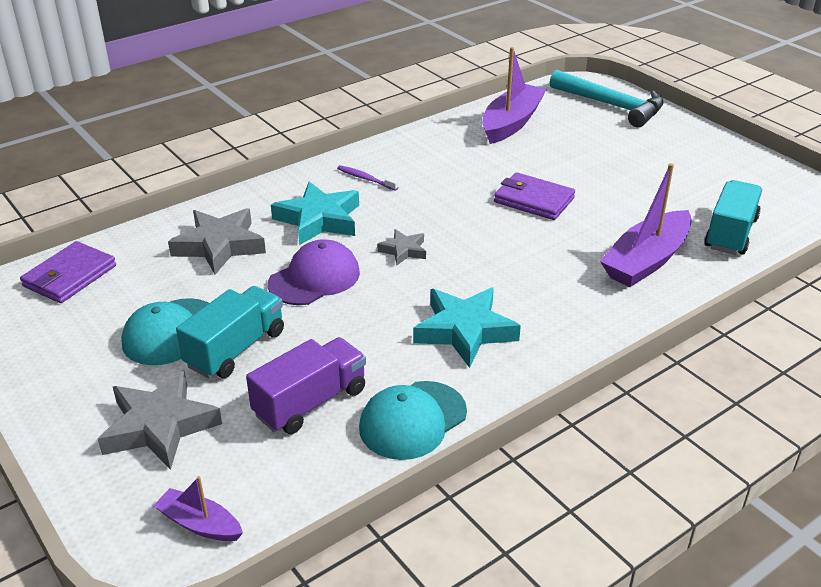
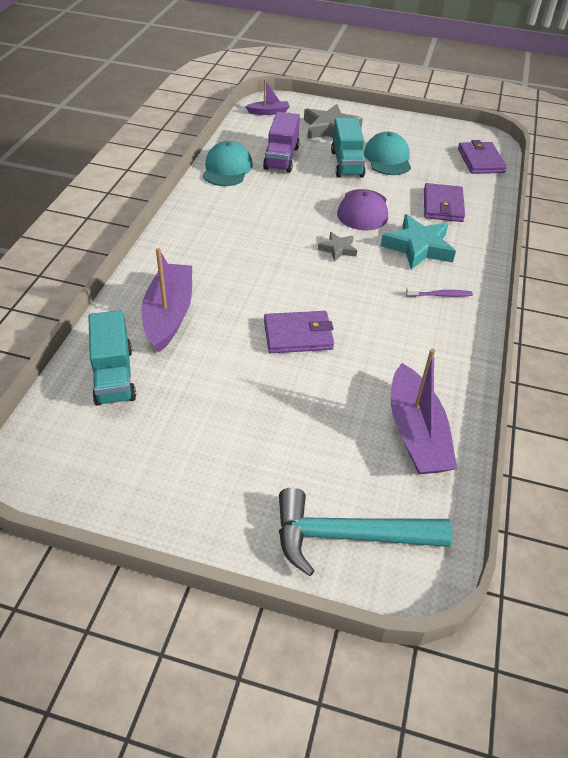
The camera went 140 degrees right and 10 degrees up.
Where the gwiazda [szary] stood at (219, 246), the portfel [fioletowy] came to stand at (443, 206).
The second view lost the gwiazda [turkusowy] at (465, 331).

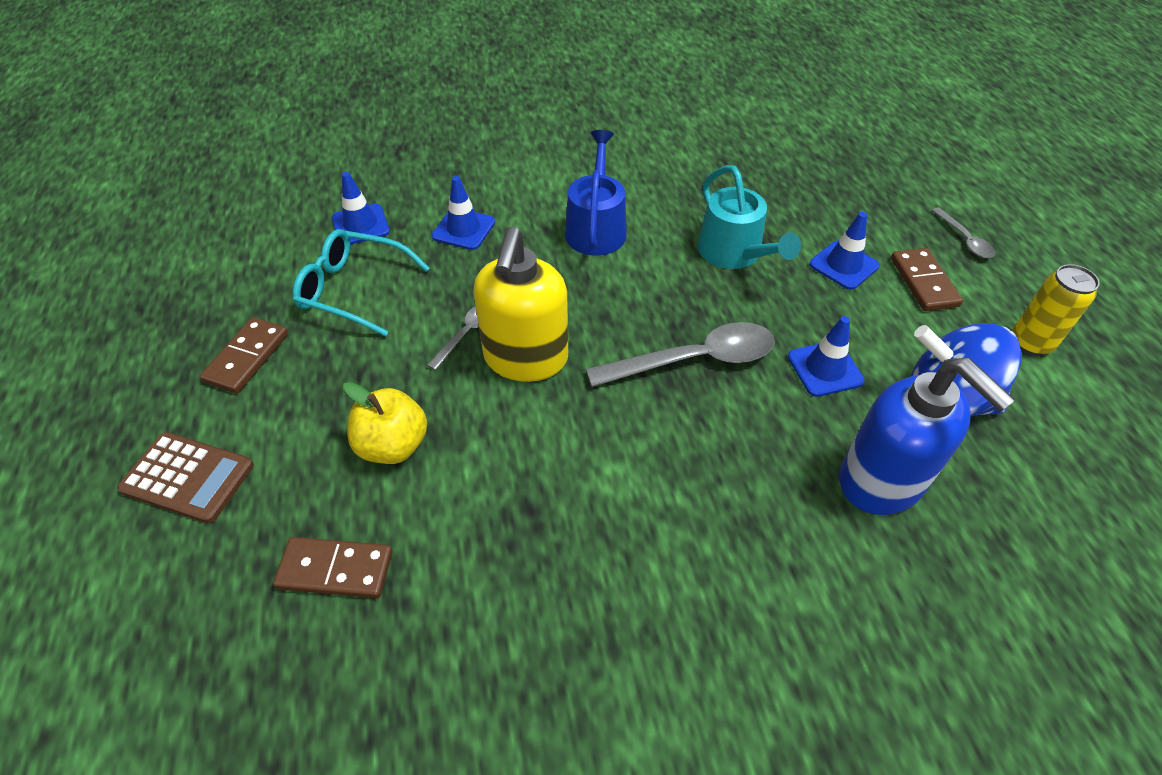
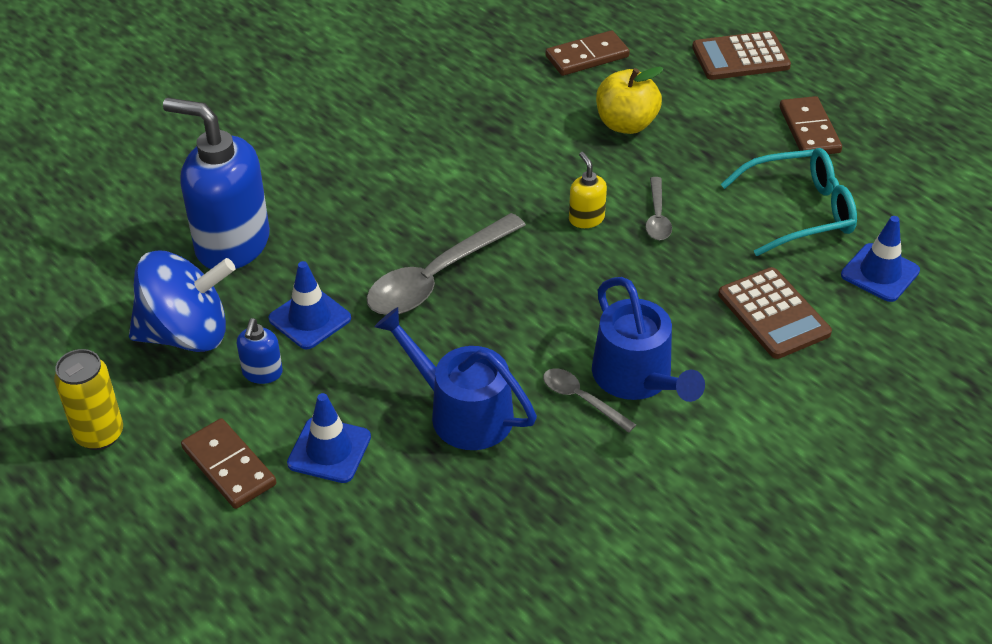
The camera went 150 degrees right and 5 degrees down.
What was the konewka [turkusowy] at (734, 253) turned into the konewka [niebieski] at (462, 412).
Where the pachołek [niebieski] stood at (463, 229), the kalkulator [brązowy] came to stand at (773, 314).
The łyżka [szary] ended up elsewhere, having gone from (964, 239) to (581, 399).
The size of the dozownik mydła [żółty] at (525, 359) changed by a factor of 0.43.
The second view gained the dozownik mydła [niebieski] at (262, 373).

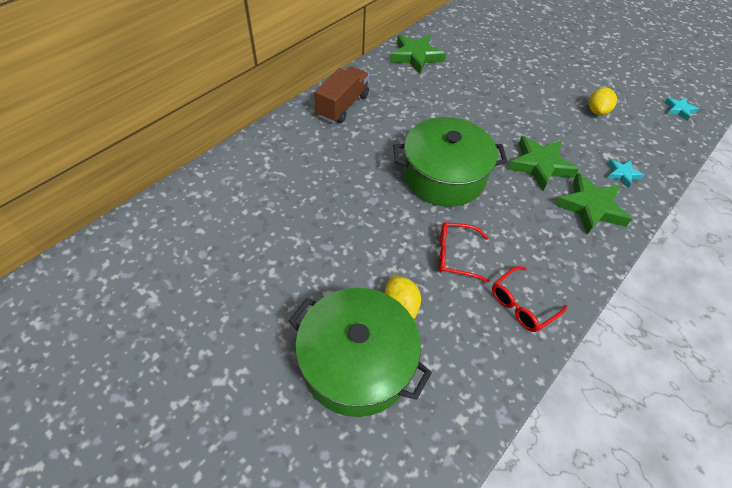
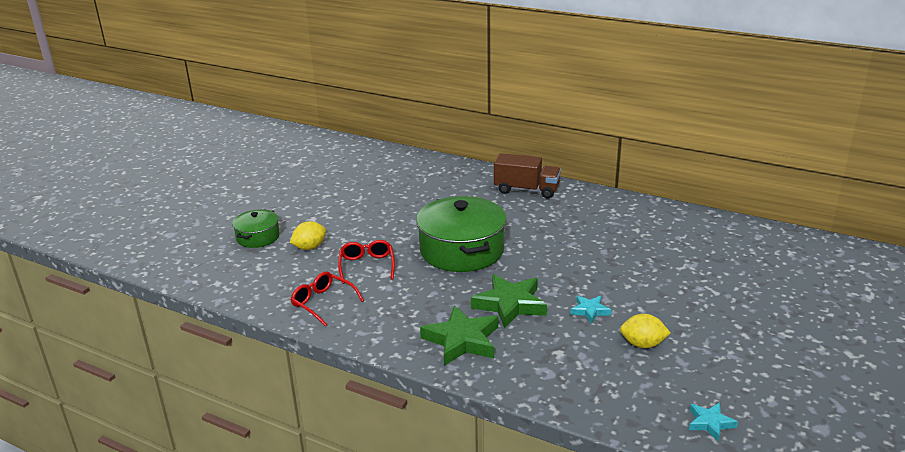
The camera went 80 degrees right and 25 degrees down.
The second view lost the gwiazda [zielony] at (416, 56).
The gwiazda [turkusowy] ended up elsewhere, having gone from (622, 174) to (590, 311).
The size of the garnek [zielony] at (357, 362) changed by a factor of 0.53.

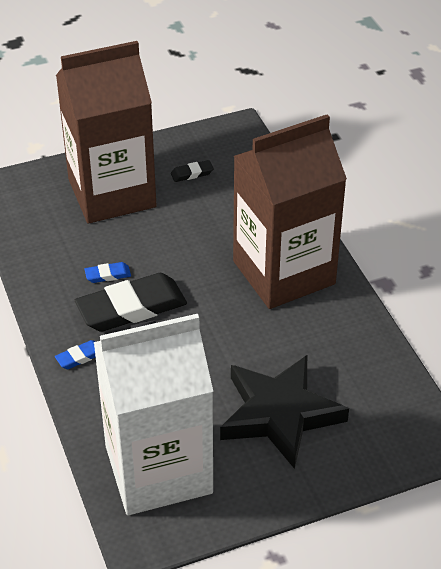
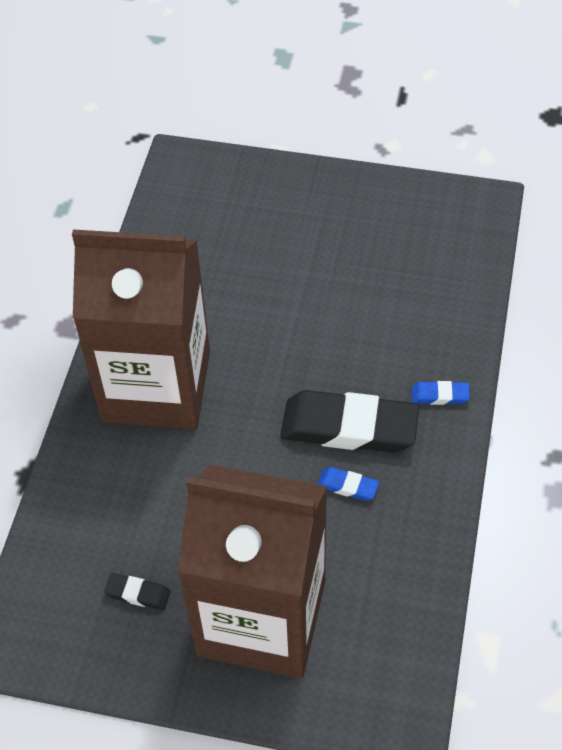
The camera went 145 degrees left and 10 degrees up.
The second view lost the karton mleka [biały] at (158, 469).
The second view lost the gwiazda [czarny] at (279, 414).

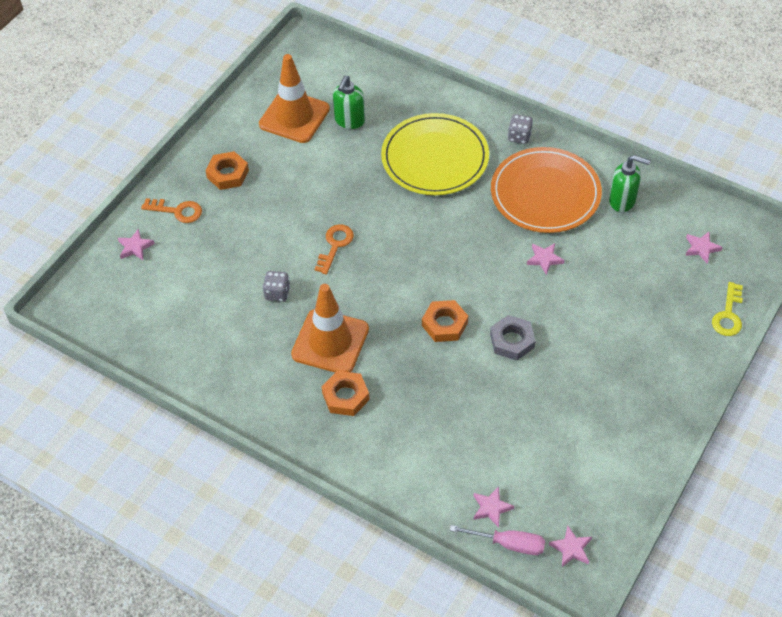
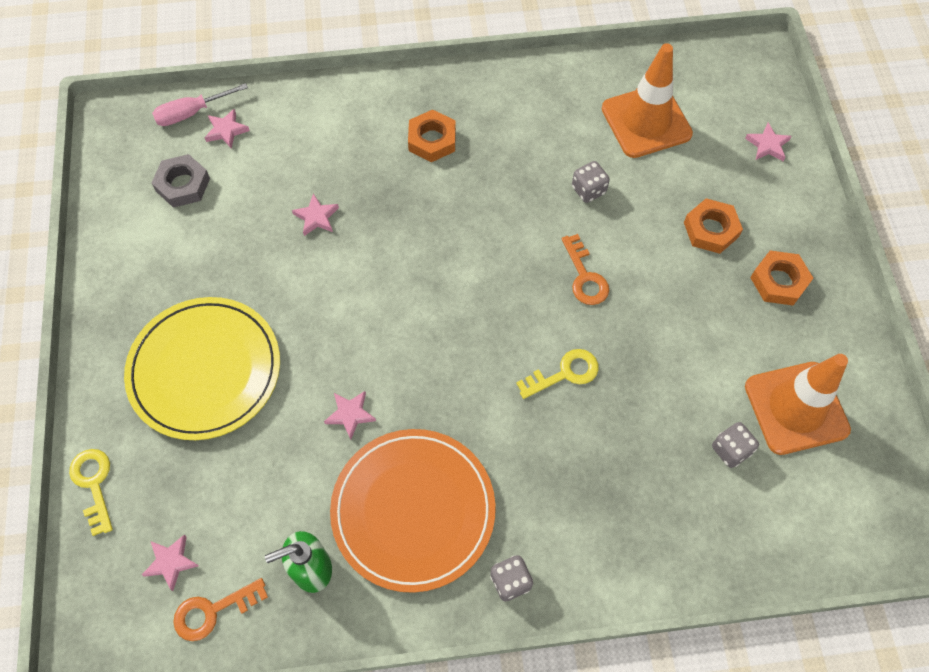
The camera went 140 degrees right and 10 degrees up.
Where the dozownik mydła [zielony] stood at (349, 121), the kostka do gry [szary] came to stand at (730, 450).
The talerz [żółty] ended up elsewhere, having gone from (435, 158) to (205, 370).
The klucz [pomarańczowy] ended up elsewhere, having gone from (177, 211) to (213, 611).
The pachołek [pomarańczowy] ended up elsewhere, having gone from (330, 342) to (646, 121).
The nakrętka [pomarańczowy] ended up elsewhere, having gone from (444, 324) to (711, 229).
The nakrętka [szary] ended up elsewhere, having gone from (512, 341) to (183, 185).
The gwiazda [różowy] ended up elsewhere, having gone from (571, 548) to (316, 217).
The second view gained the klucz [żółty] at (564, 373).

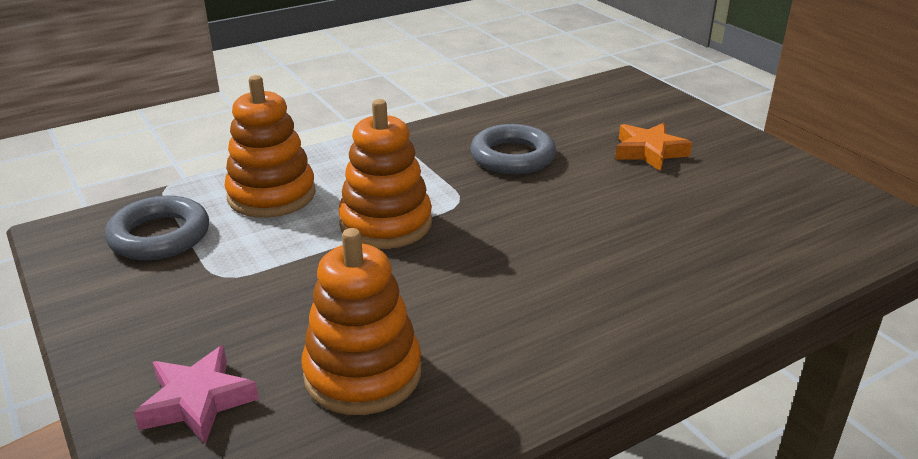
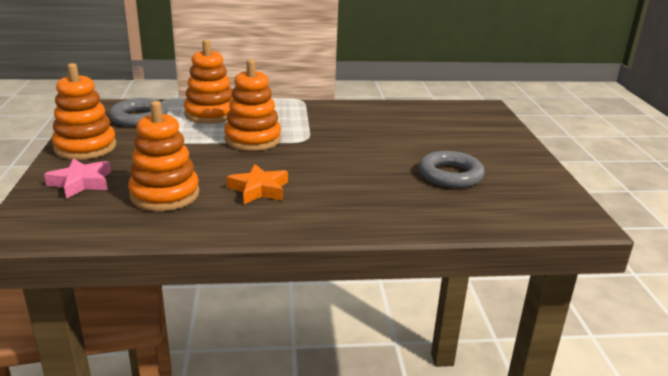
The camera went 25 degrees right and 5 degrees down.
The gwiazda [pomarańczowy] ended up elsewhere, having gone from (649, 152) to (259, 189).
The pierścień [szary] ended up elsewhere, having gone from (512, 156) to (450, 175).
The second view gained the zabawka nakładanka [pomarańczowy] at (85, 147).

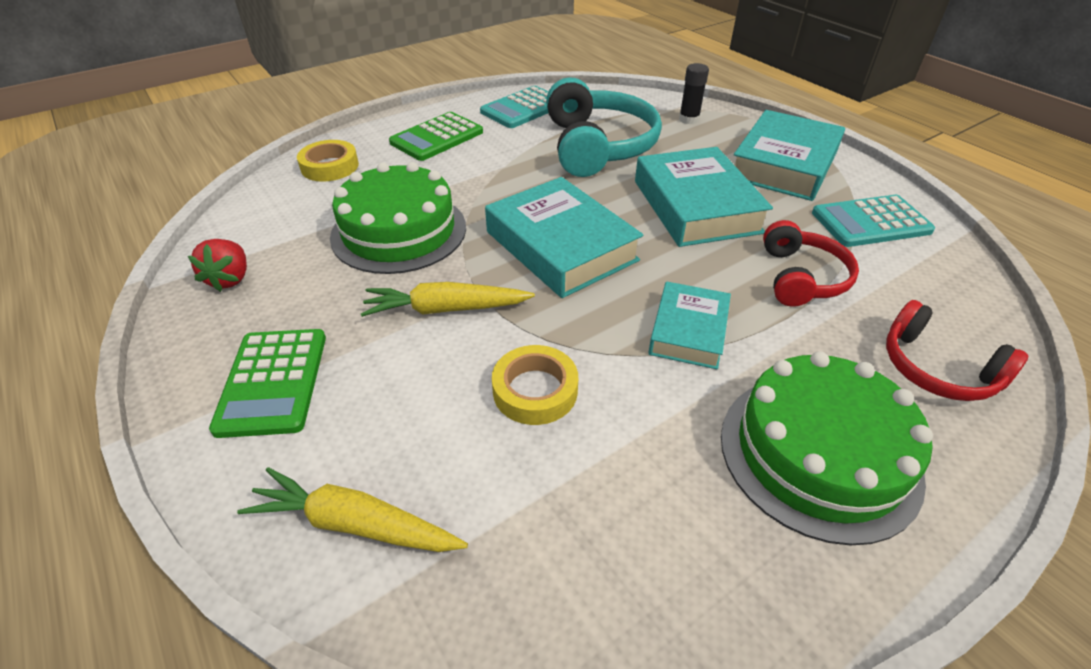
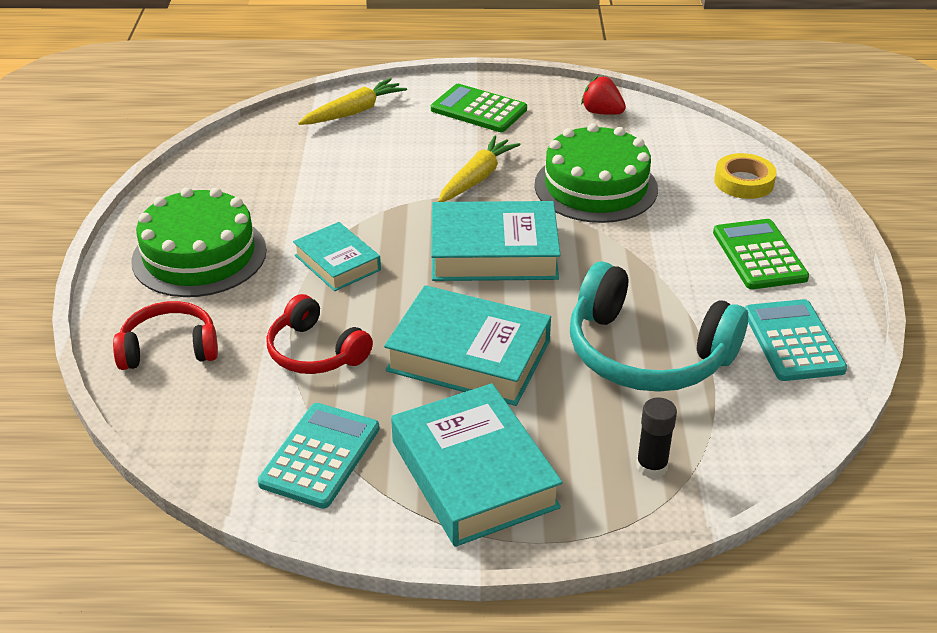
The camera went 125 degrees right and 5 degrees down.
The second view lost the taśma klejąca [żółty] at (535, 390).

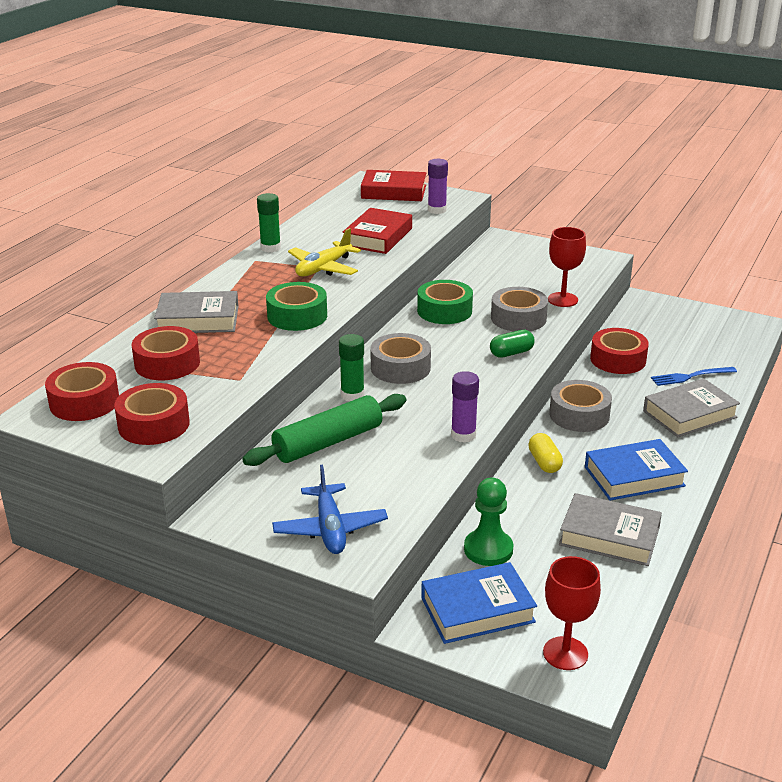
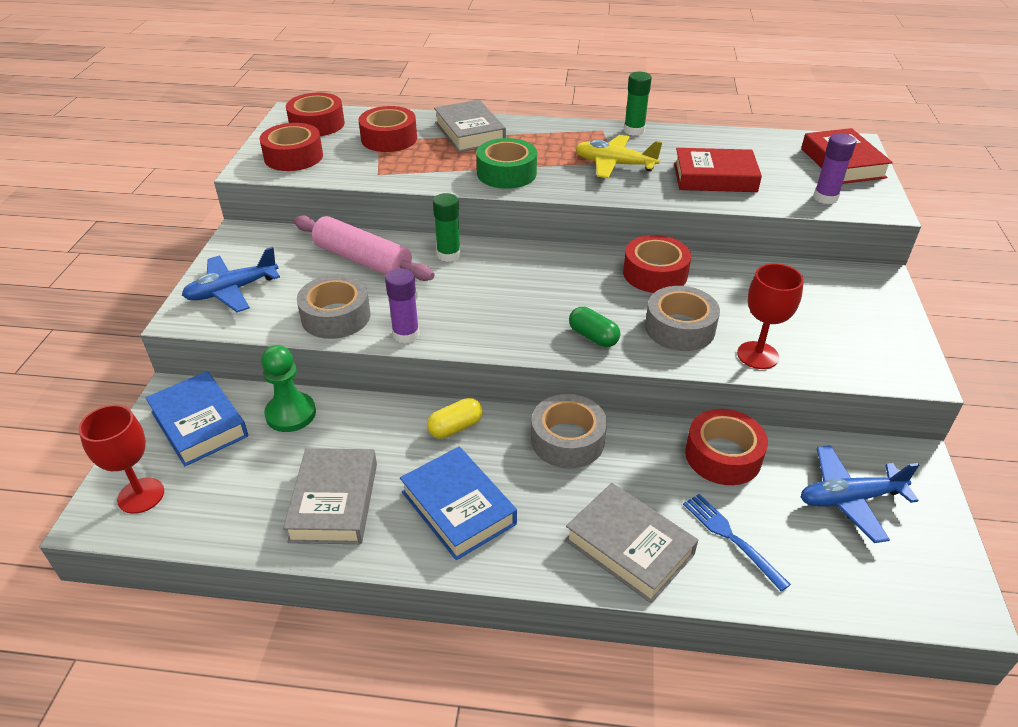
The camera went 70 degrees right and 10 degrees up.
What was the taśma klejąca [zielony] at (444, 311) turned into the taśma klejąca [czerwony] at (655, 273).
The taśma klejąca [szary] ended up elsewhere, having gone from (400, 368) to (336, 316).
What was the wałek do ciasta [zielony] at (328, 442) turned into the wałek do ciasta [różowy] at (362, 260).
The second view gained the samolot [niebieski] at (849, 499).

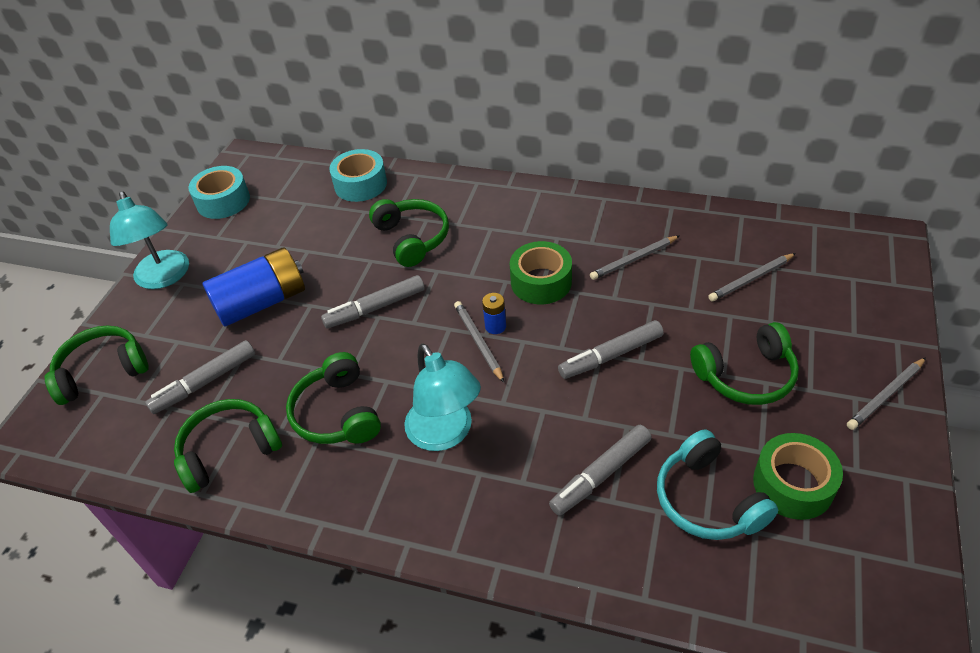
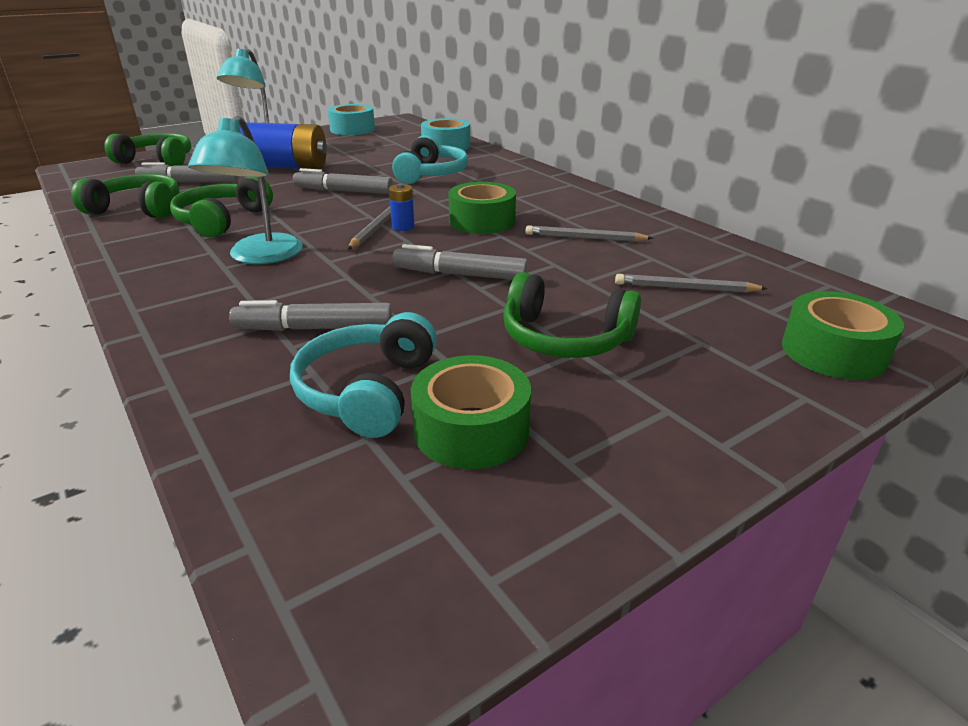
The camera went 35 degrees right and 15 degrees down.
What was the słuchawki [zielony] at (412, 238) turned into the słuchawki [turkusowy] at (431, 174).
The second view lost the ołówek [szary] at (885, 395).
The second view gained the taśma klejąca [zielony] at (833, 352).

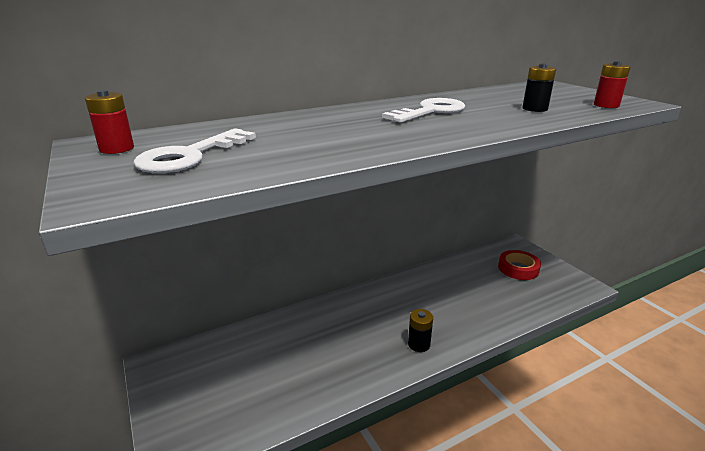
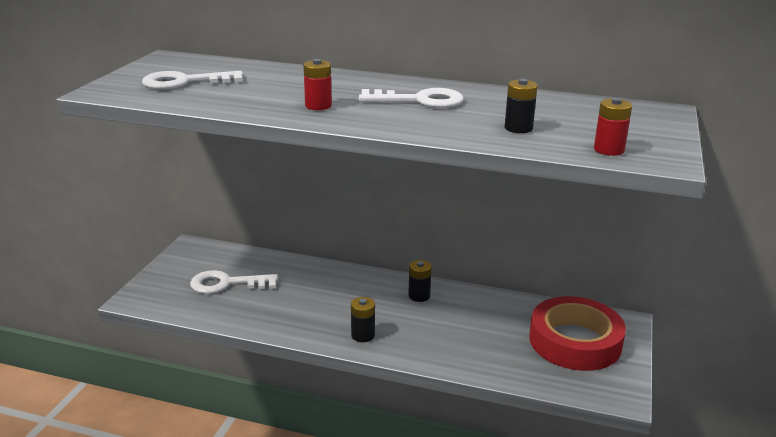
The camera went 45 degrees right and 0 degrees up.
The bateria [czerwony] ended up elsewhere, having gone from (117, 149) to (318, 106).
The size of the taśma klejąca [czerwony] at (518, 268) changed by a factor of 1.72.
The second view gained the bateria [czarny] at (419, 296).
The second view gained the klucz [biały] at (227, 284).

